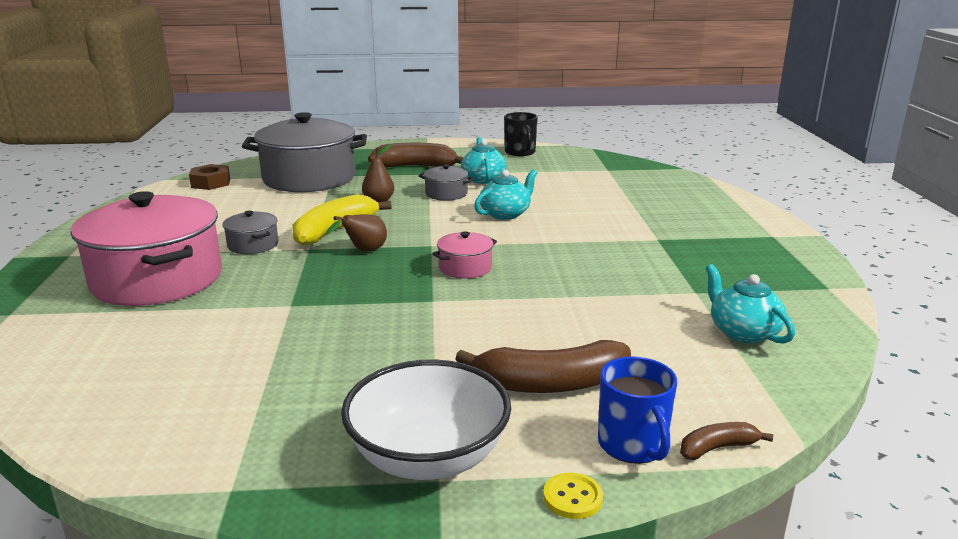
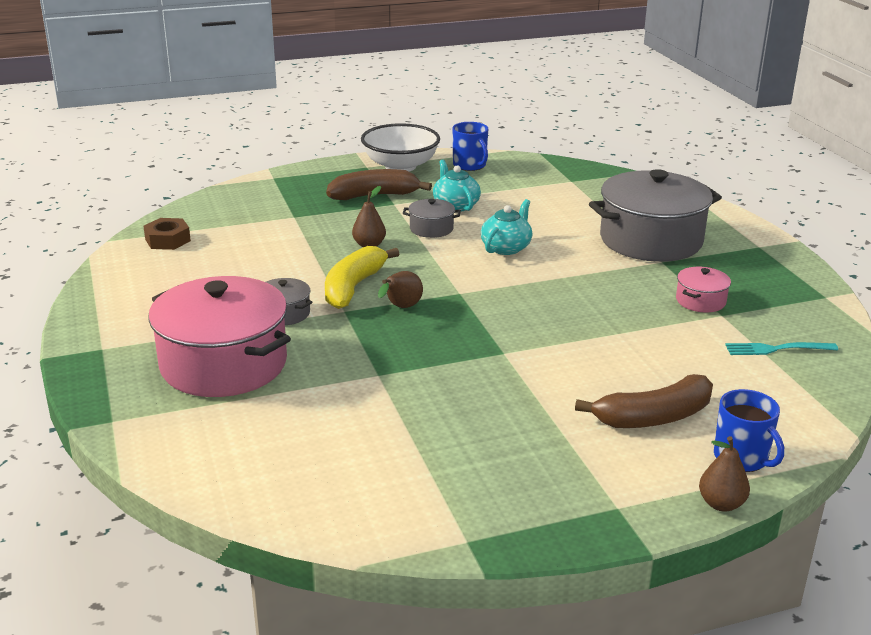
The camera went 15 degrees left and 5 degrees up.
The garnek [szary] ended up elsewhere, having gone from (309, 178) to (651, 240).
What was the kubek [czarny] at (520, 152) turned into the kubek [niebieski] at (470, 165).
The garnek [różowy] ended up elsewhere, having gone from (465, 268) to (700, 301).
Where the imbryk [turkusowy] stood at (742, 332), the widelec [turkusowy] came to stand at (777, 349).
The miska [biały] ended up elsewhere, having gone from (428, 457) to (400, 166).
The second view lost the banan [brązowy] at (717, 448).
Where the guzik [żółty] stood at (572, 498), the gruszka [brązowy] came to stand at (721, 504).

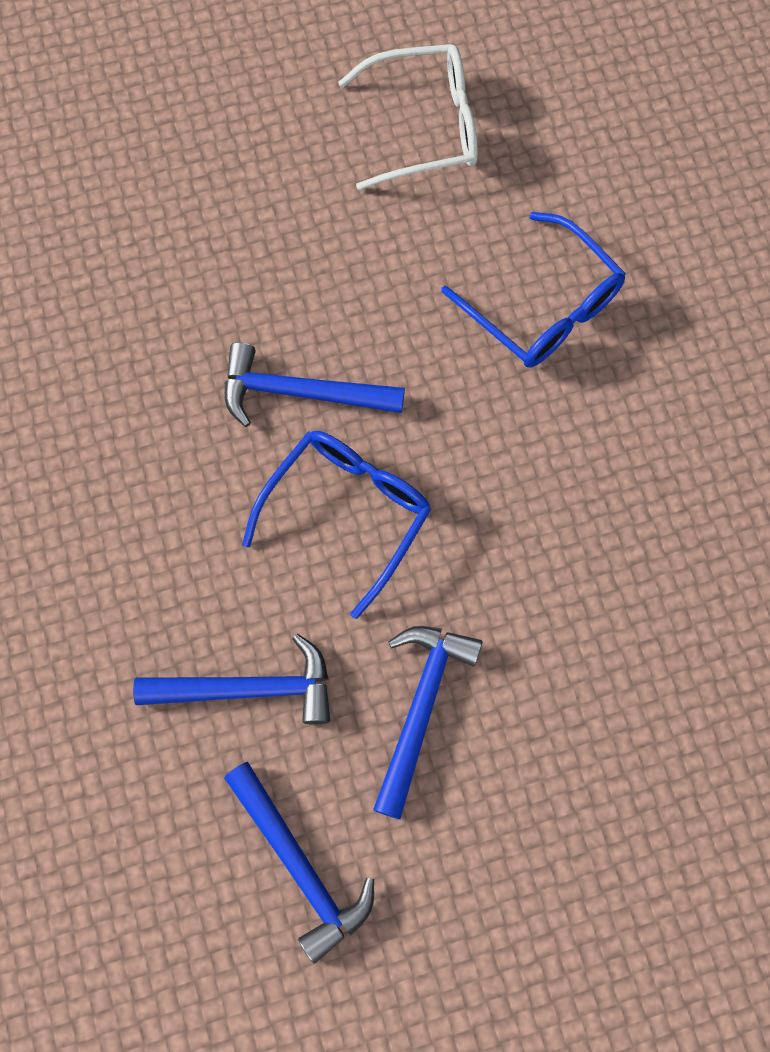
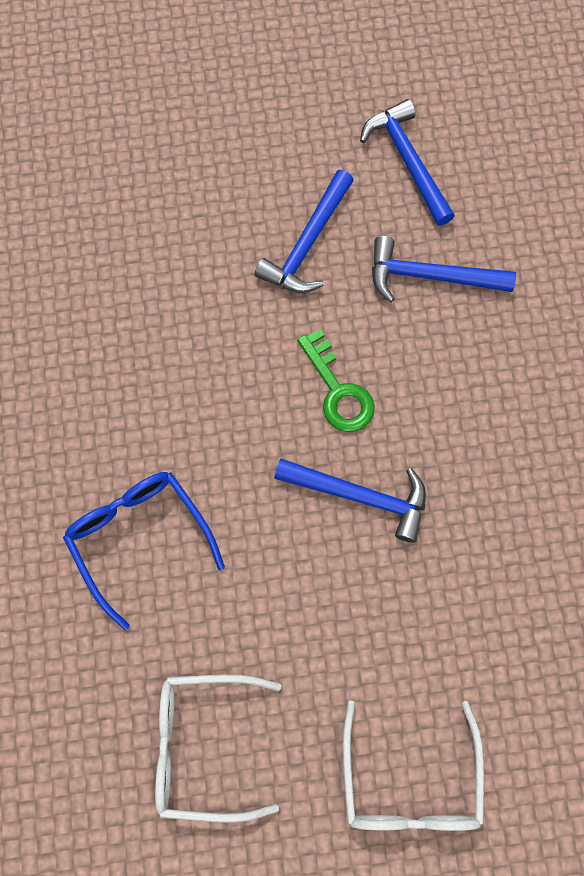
The camera went 170 degrees left and 0 degrees up.
Where the okulary [niebieski] stood at (347, 513), the klucz [zielony] came to stand at (337, 390).
The second view gained the okulary [biały] at (410, 781).

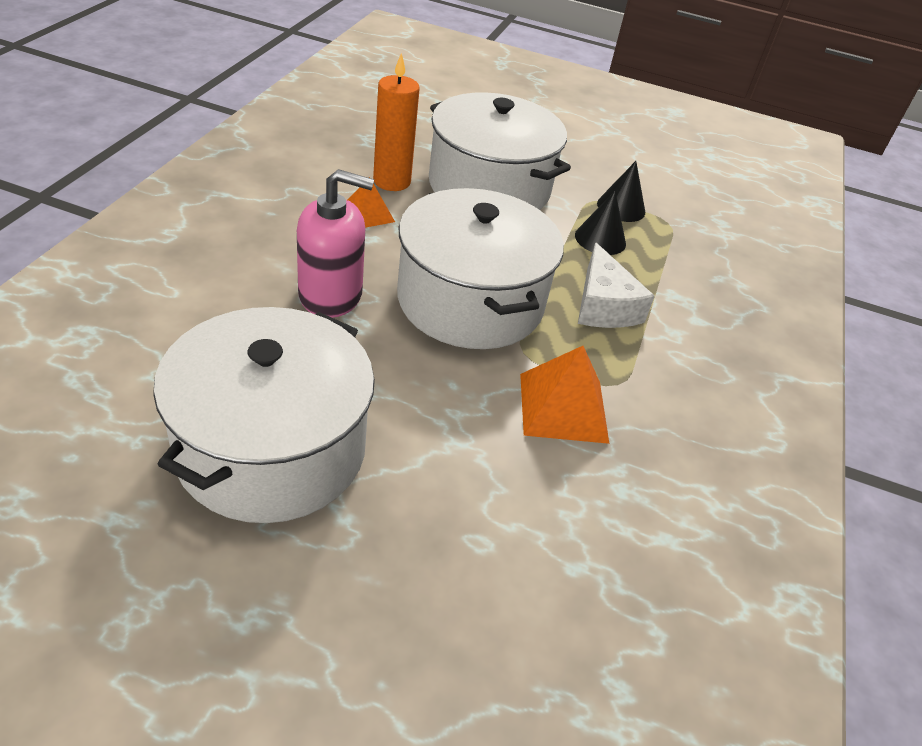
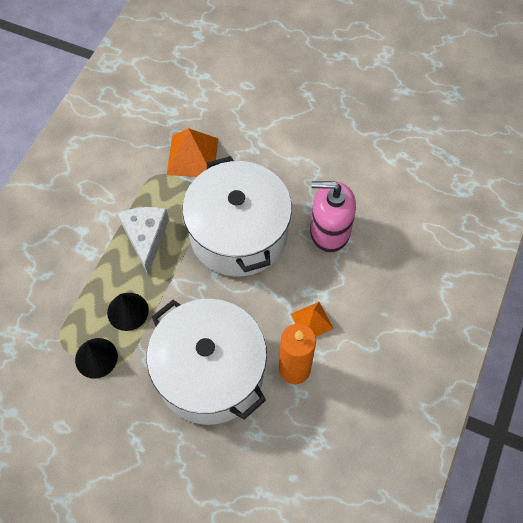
The camera went 170 degrees left and 20 degrees up.
The second view lost the garnek [biały] at (271, 449).

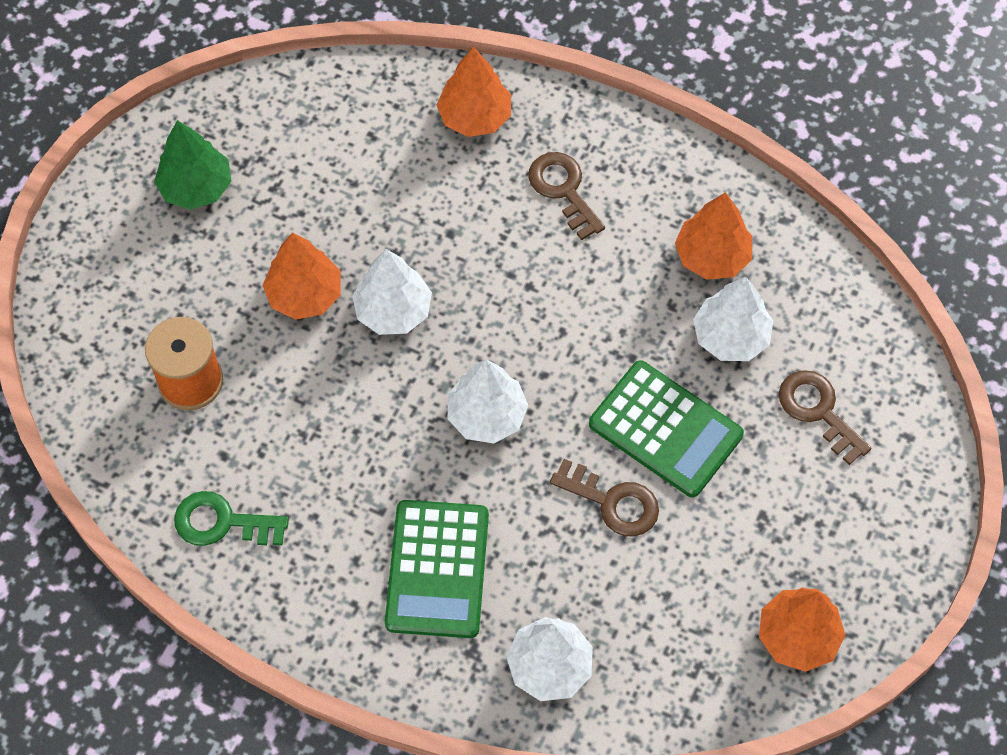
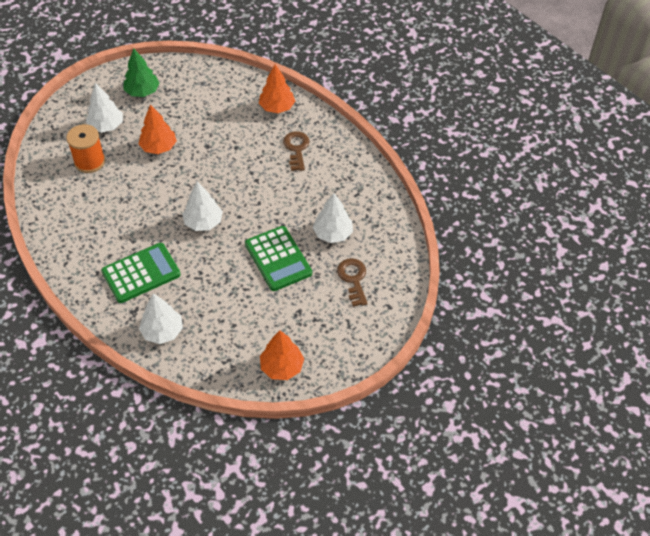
The camera went 25 degrees right and 10 degrees down.
The second view lost the drzewko [pomarańczowy] at (712, 256).
The drzewko [biały] ended up elsewhere, having gone from (393, 310) to (106, 126).
The second view lost the klucz [brązowy] at (613, 502).
The second view lost the klucz [zielony] at (222, 522).
The kalkulator [zielony] at (437, 569) ended up facing another way, 150 degrees counterclockwise from before.

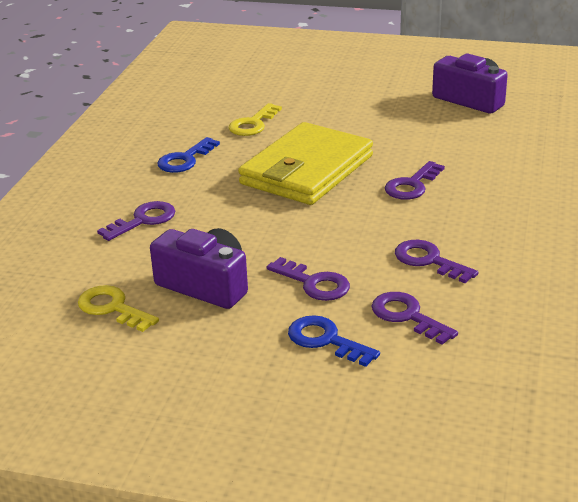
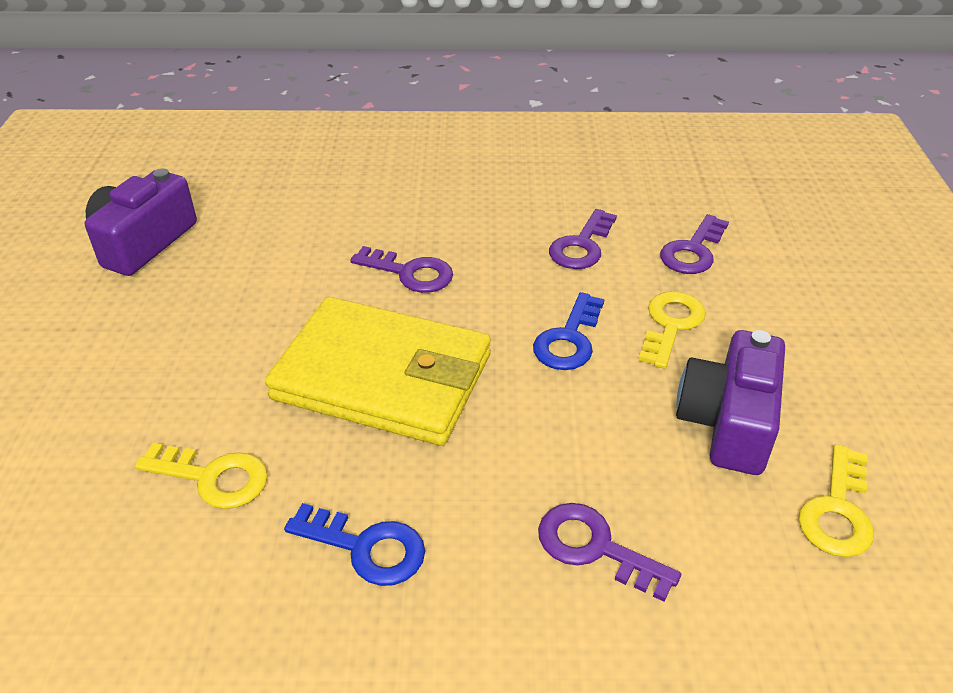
The camera went 105 degrees left and 10 degrees up.
What was the klucz [fioletowy] at (314, 283) turned into the klucz [żółty] at (670, 324).
The klucz [niebieski] ended up elsewhere, having gone from (325, 340) to (569, 339).

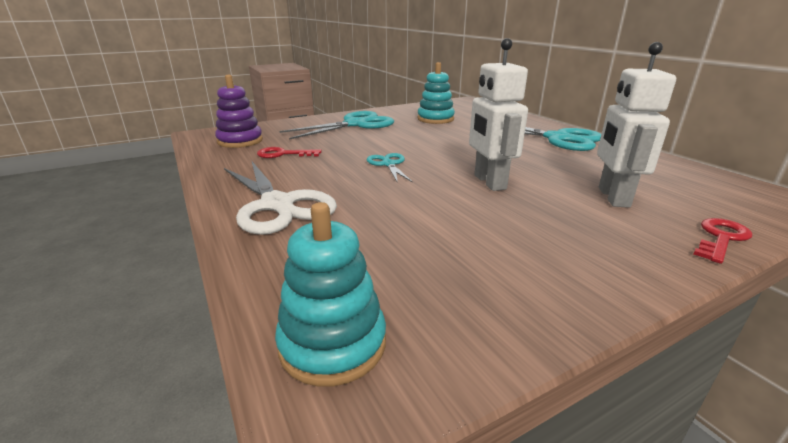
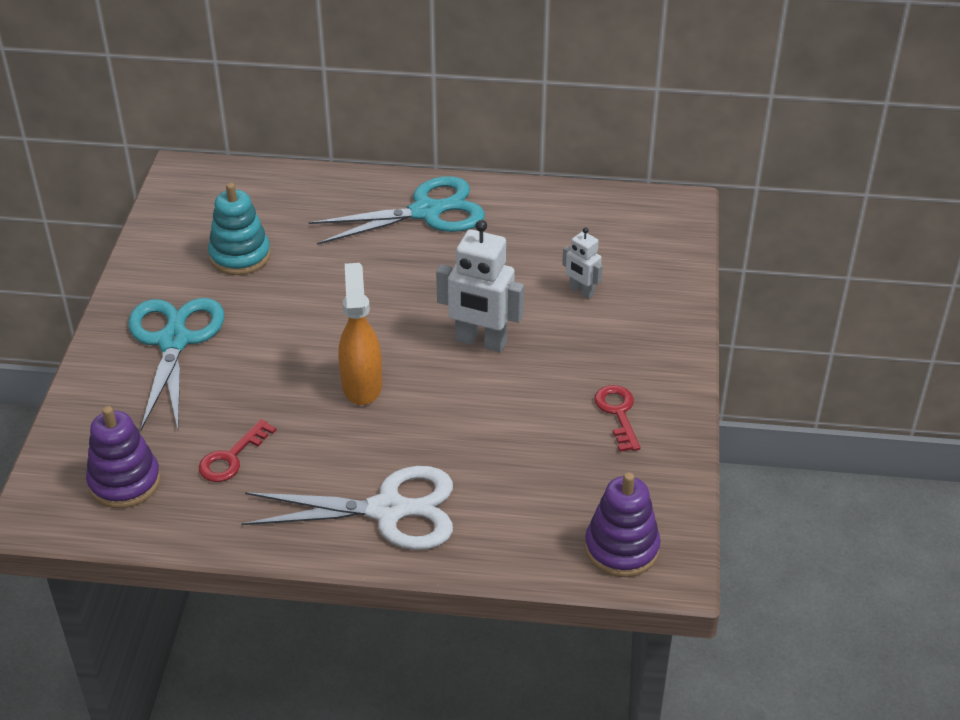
The camera went 55 degrees left and 15 degrees up.
The size of the robot [biały] at (613, 197) changed by a factor of 0.55.
Where the nożyczki [turkusowy] stood at (388, 164), the spryskiwacz [pomarańczowy] came to stand at (362, 385).
What was the zabawka nakładanka [turkusowy] at (333, 344) turned into the zabawka nakładanka [fioletowy] at (621, 548).
The klucz [czerwony] ended up elsewhere, having gone from (721, 238) to (618, 413).

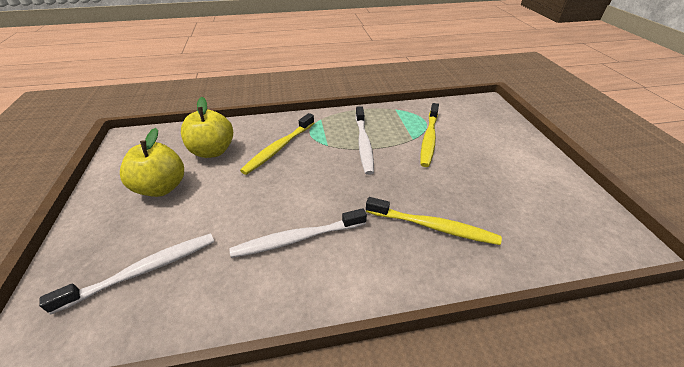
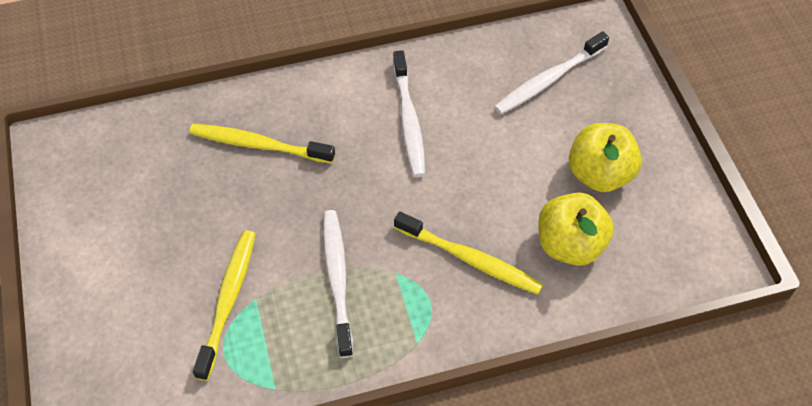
The camera went 175 degrees right and 15 degrees up.
The szczoteczka do zębów [żółty] at (279, 148) ended up facing another way, 90 degrees clockwise from before.
The szczoteczka do zębów [biały] at (297, 238) ended up facing another way, 105 degrees clockwise from before.

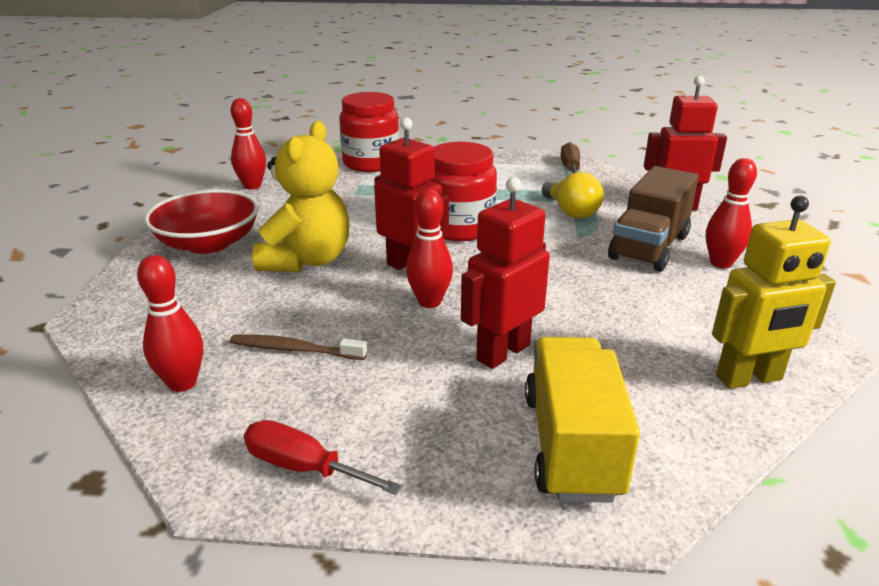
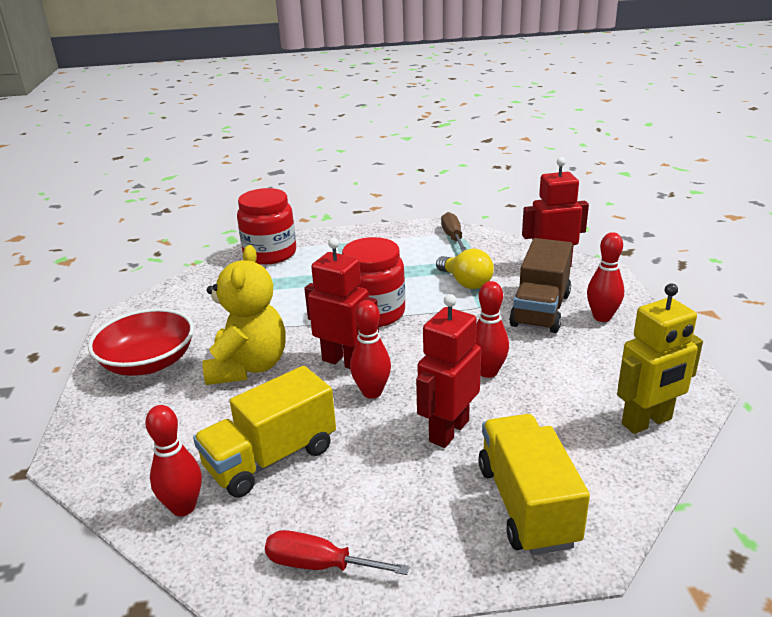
The camera went 10 degrees left and 0 degrees up.
The kręgiel [czerwony] ended up elsewhere, having gone from (252, 186) to (488, 372).
Where the szczoteczka do zębów [brązowy] stood at (295, 350), the ciężarówka [żółty] came to stand at (271, 458).

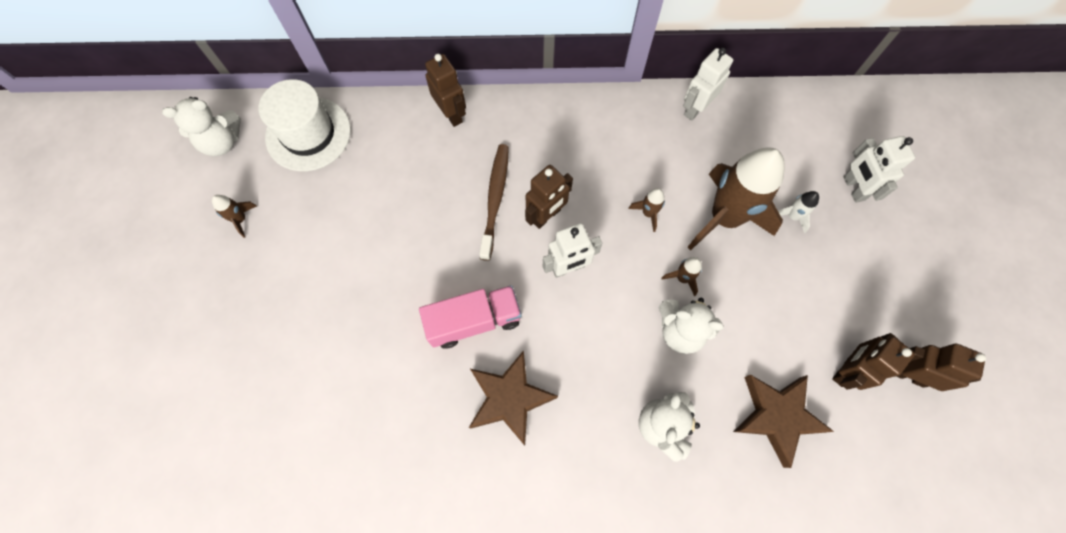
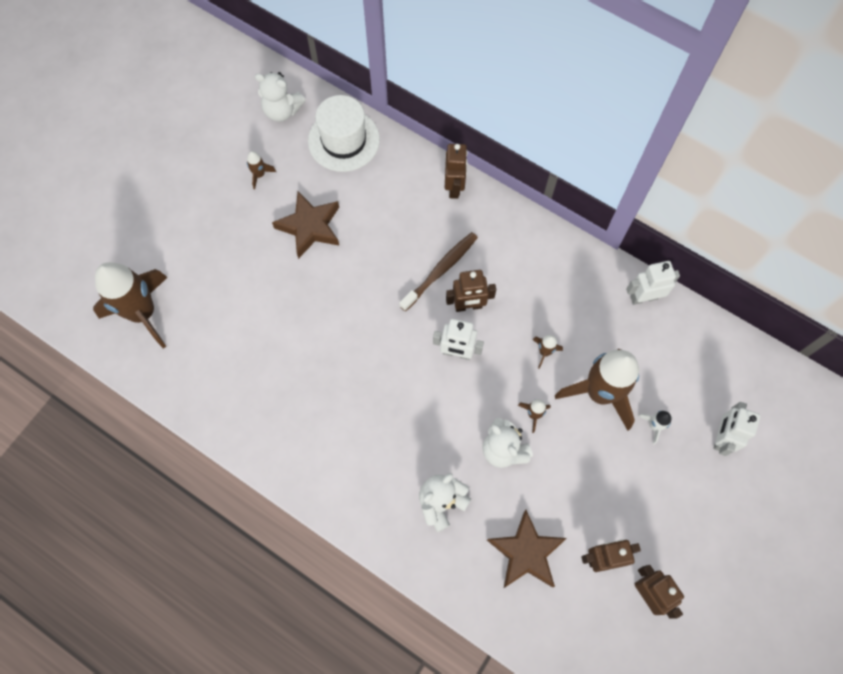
The camera went 35 degrees right and 0 degrees up.
The second view lost the ciężarówka [różowy] at (474, 321).
The gwiazda [brązowy] ended up elsewhere, having gone from (509, 399) to (310, 227).
The second view gained the rakieta [brązowy] at (143, 313).

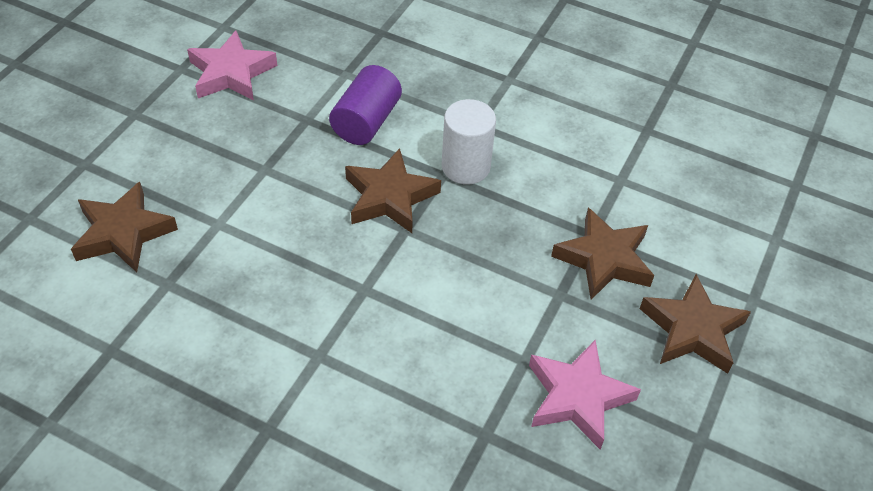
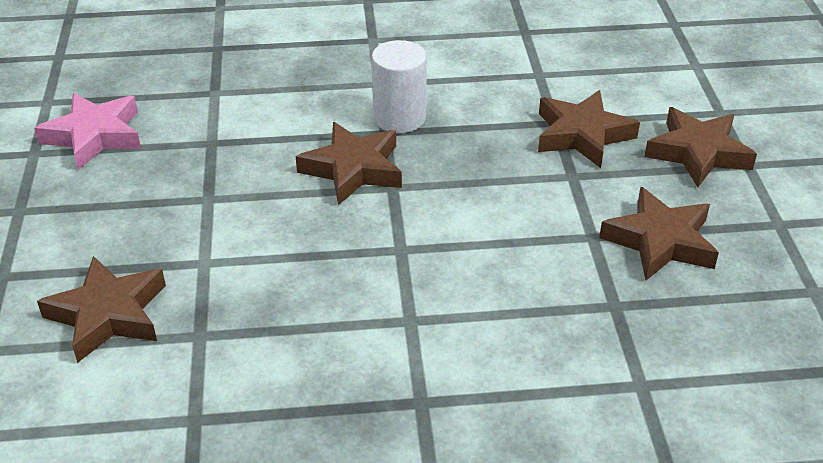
The camera went 30 degrees left and 10 degrees down.
The second view lost the walec [fioletowy] at (366, 122).
What was the gwiazda [różowy] at (577, 397) turned into the gwiazda [brązowy] at (660, 241).

